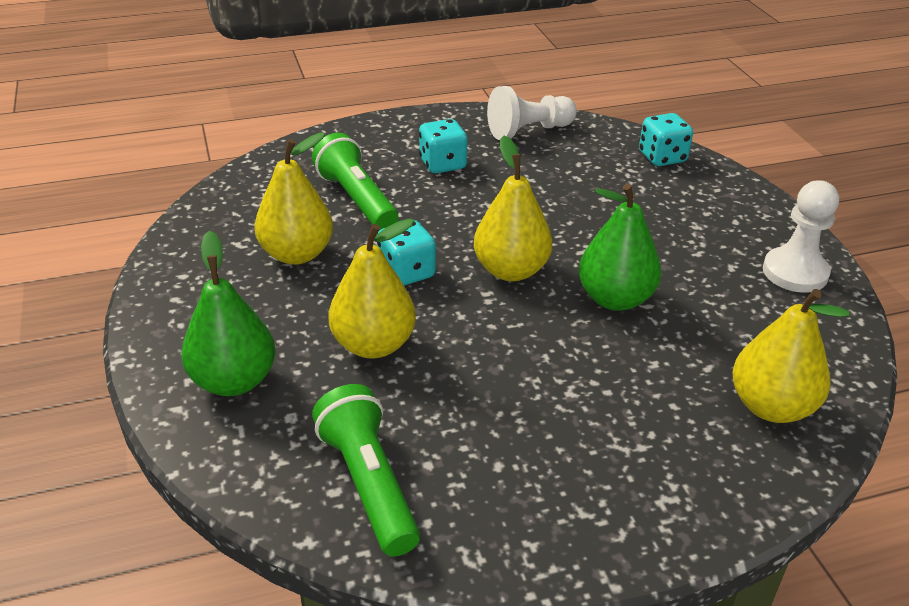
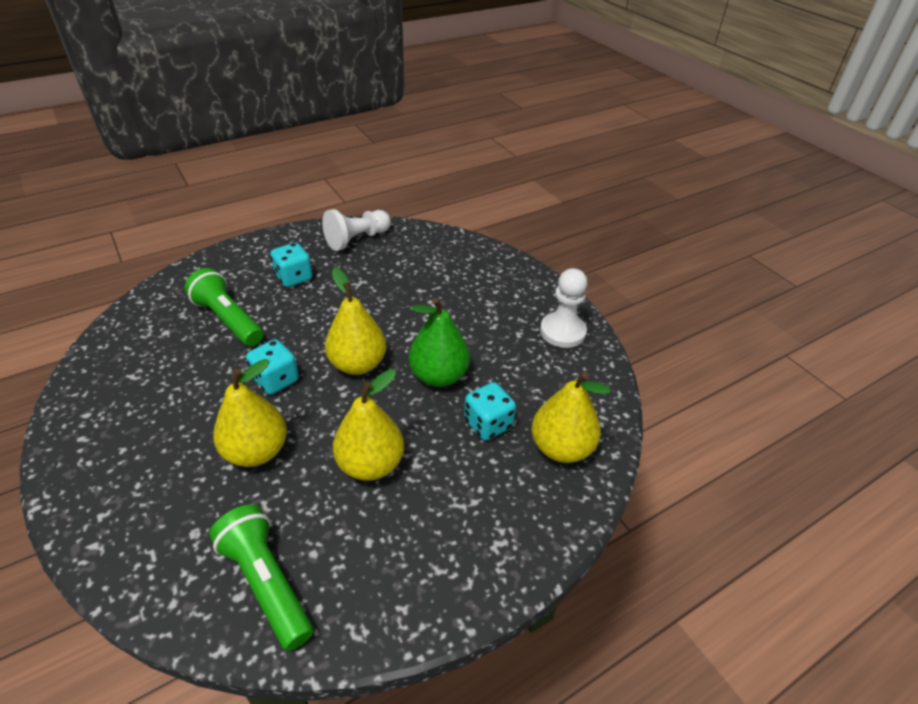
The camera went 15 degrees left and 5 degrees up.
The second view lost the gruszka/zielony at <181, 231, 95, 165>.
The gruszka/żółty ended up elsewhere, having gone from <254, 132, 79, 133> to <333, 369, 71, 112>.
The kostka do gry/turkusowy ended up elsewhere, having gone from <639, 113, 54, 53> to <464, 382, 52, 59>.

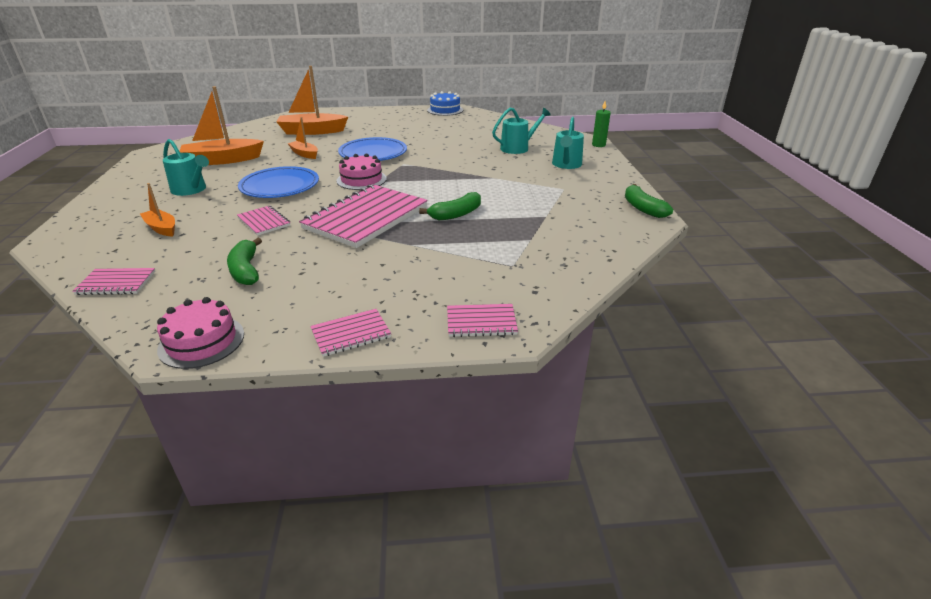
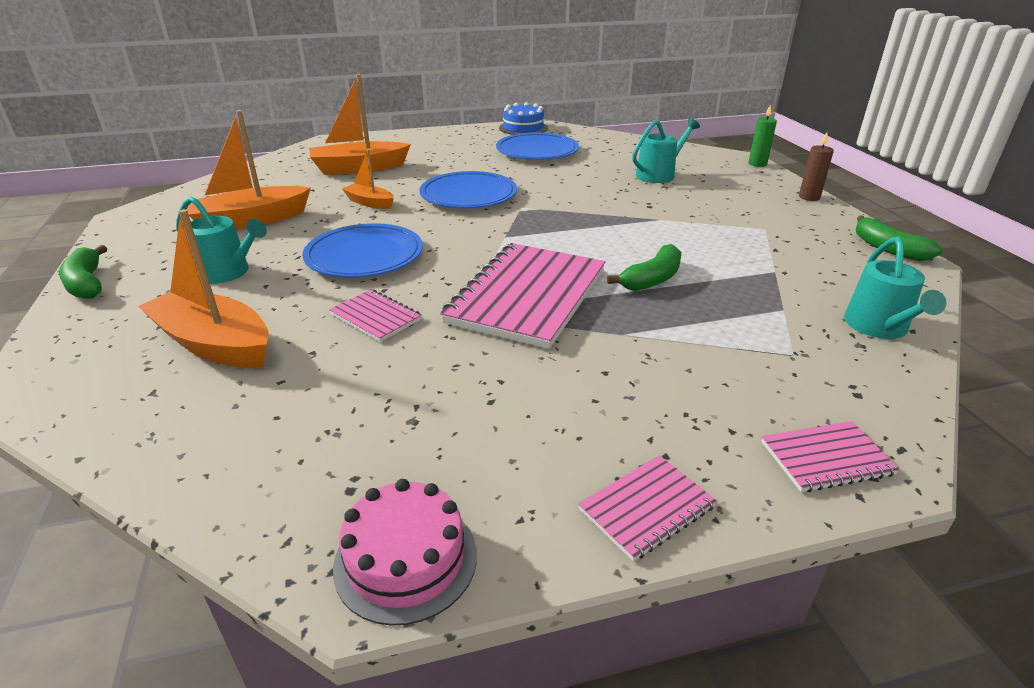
The camera went 10 degrees left and 0 degrees up.
The second view lost the zeszyt/różowy at <72, 268, 83, 27>.
The second view lost the tort/różowy at <336, 154, 51, 36>.
The second view gained the talerz/niebieski at <496, 133, 83, 27>.
The second view gained the świeca/brązowy at <799, 133, 35, 68>.
The banan/zielony ended up elsewhere, having gone from <227, 238, 35, 47> to <59, 245, 48, 54>.
The konewka/turkusowy ended up elsewhere, having gone from <552, 117, 32, 52> to <844, 237, 103, 102>.
The size of the łódka/pomarańczowy at <140, 183, 35, 53> changed by a factor of 1.82.

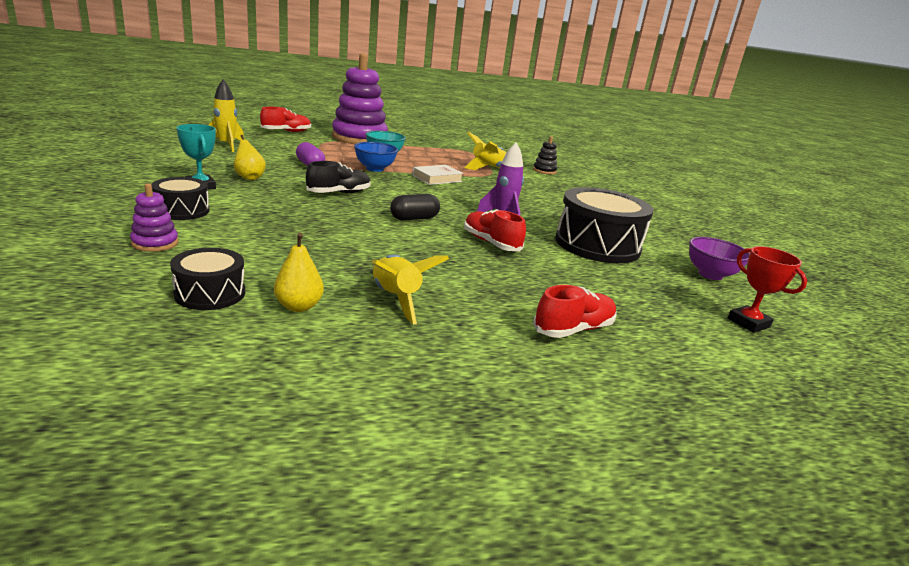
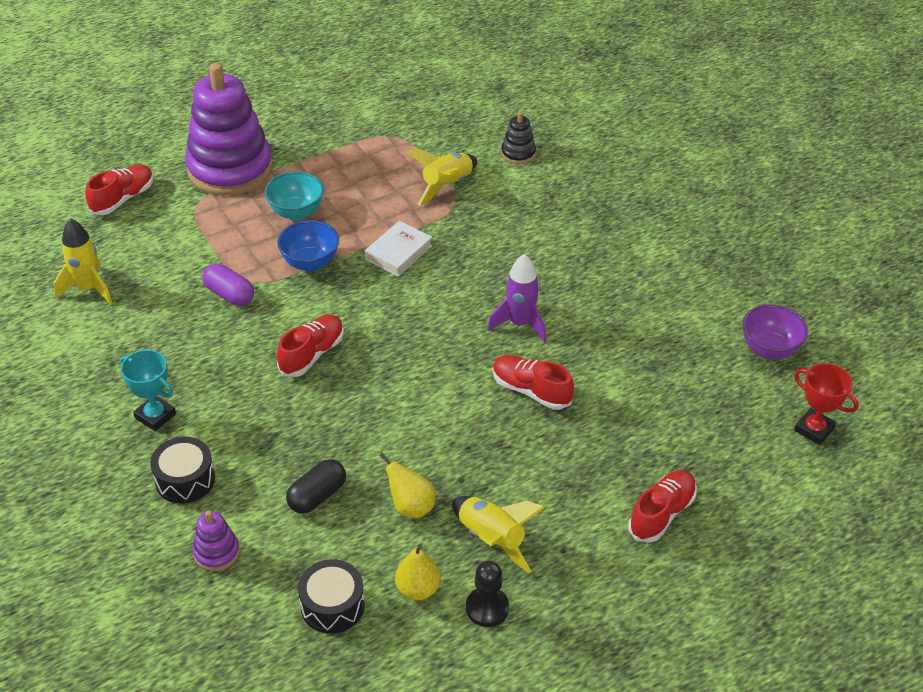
The camera went 15 degrees left and 20 degrees up.
The second view lost the bęben/czarny at <555, 187, 99, 76>.
The second view gained the pionek/czarny at <466, 561, 43, 66>.
The gruszka/żółty ended up elsewhere, having gone from <234, 135, 32, 45> to <379, 453, 56, 65>.
The kapsułka/czarny ended up elsewhere, having gone from <390, 194, 50, 27> to <286, 459, 60, 55>.
What was the but/czarny at <306, 161, 65, 32> turned into the but/czerwony at <277, 315, 67, 62>.

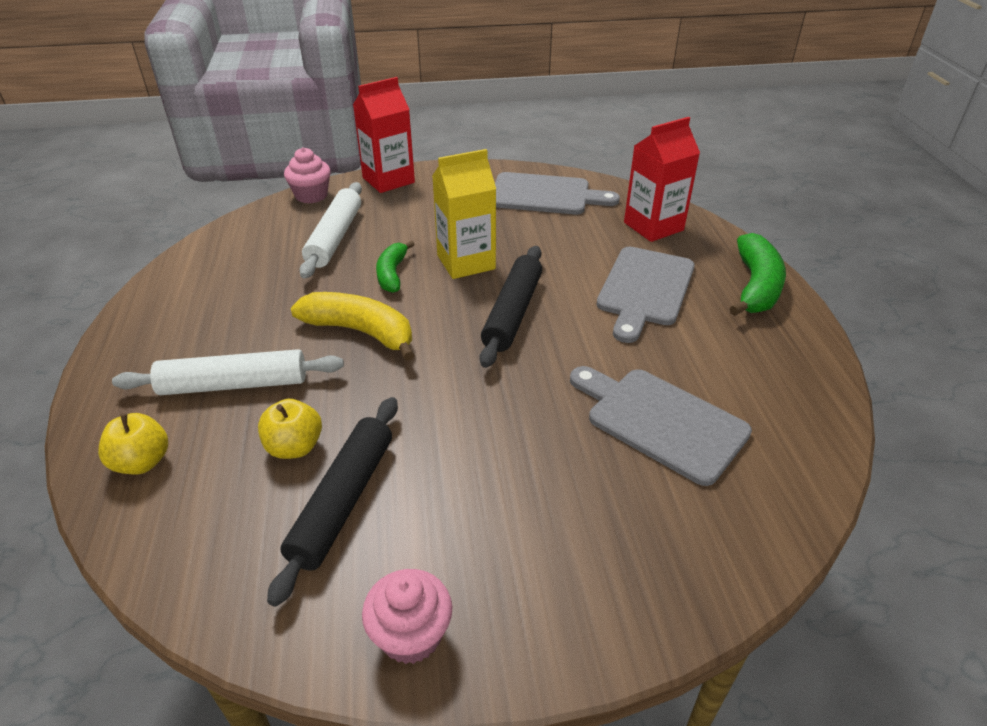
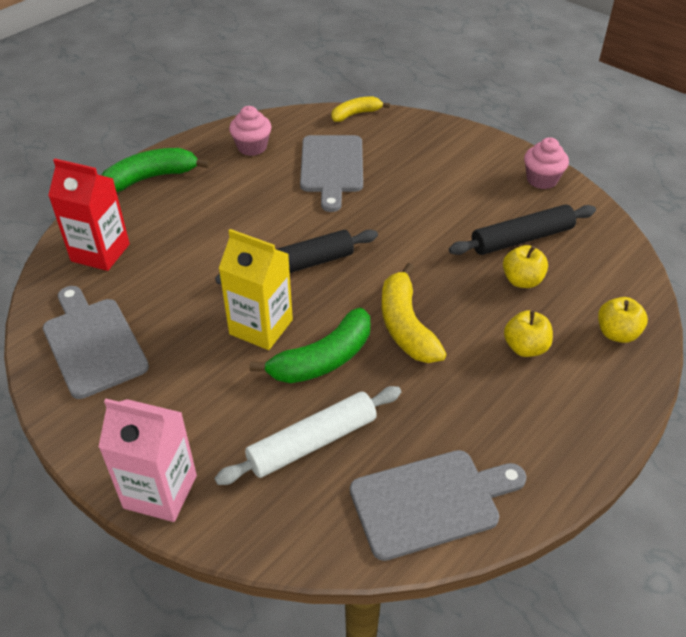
The camera went 130 degrees left and 5 degrees up.
The second view gained the banan/żółty at <331, 96, 59, 26>.
The muffinka/różowy ended up elsewhere, having gone from <284, 147, 47, 56> to <229, 106, 42, 50>.
The deska do krojenia/szary ended up elsewhere, having gone from <596, 247, 99, 96> to <350, 450, 176, 111>.
Where the wałek do ciasta/biały stood at <112, 349, 232, 46>, the jabłko/żółty came to stand at <504, 310, 49, 47>.
What was the karton mleka/czerwony at <353, 77, 62, 116> turned into the karton mleka/różowy at <99, 399, 98, 123>.
The size of the banan/zielony at <376, 241, 39, 52> changed by a factor of 1.58.

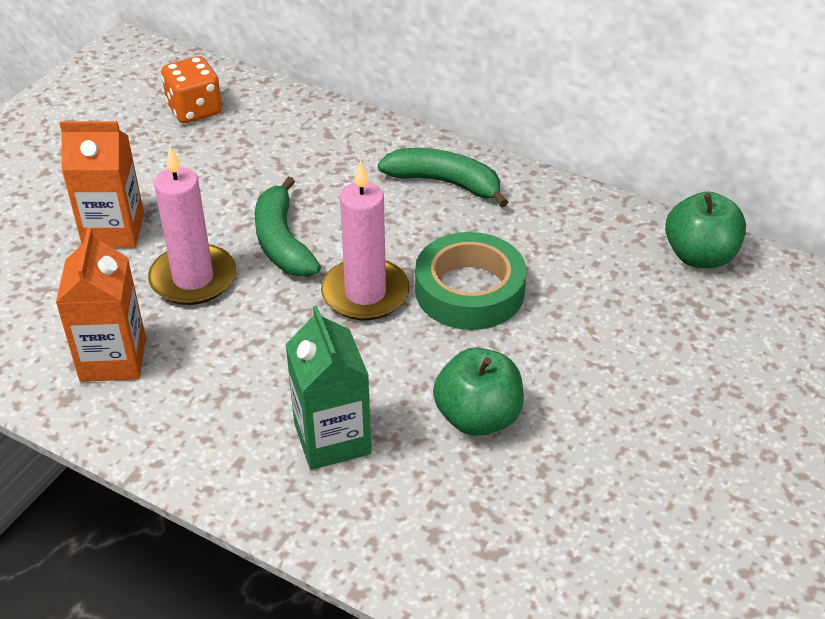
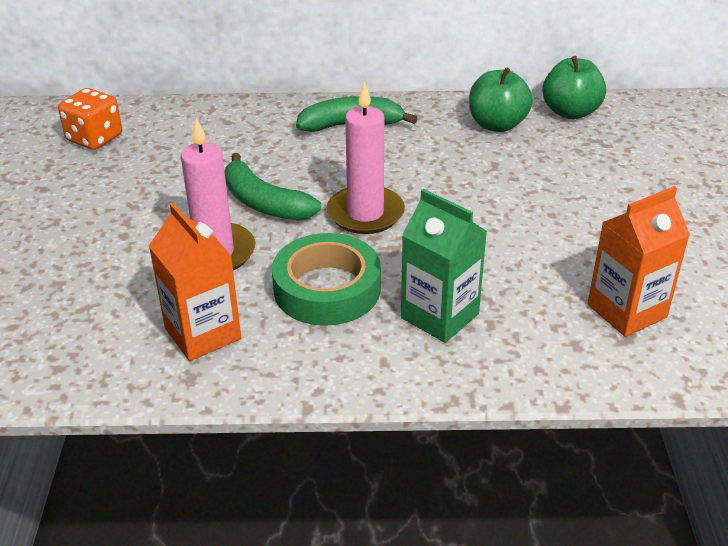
The camera went 30 degrees left and 5 degrees down.
The karton mleka/pomarańczowy ended up elsewhere, having gone from <59, 121, 85, 127> to <588, 186, 102, 151>.
The taśma klejąca/zielony ended up elsewhere, having gone from <415, 232, 112, 98> to <272, 233, 109, 93>.
The jabłko/zielony ended up elsewhere, having gone from <433, 347, 91, 89> to <469, 67, 64, 65>.

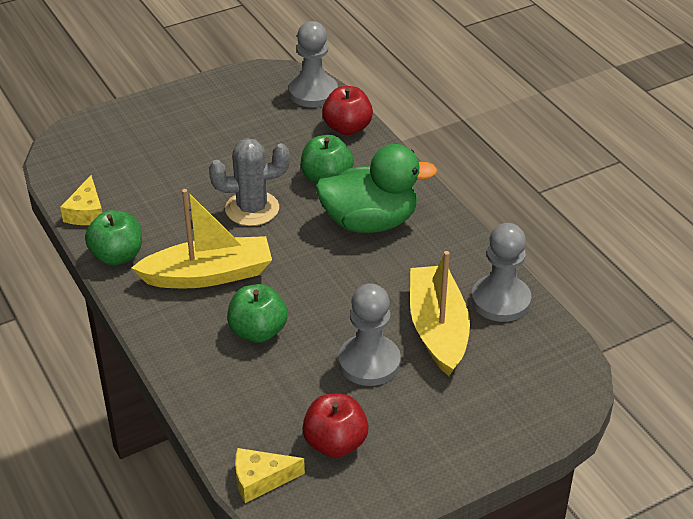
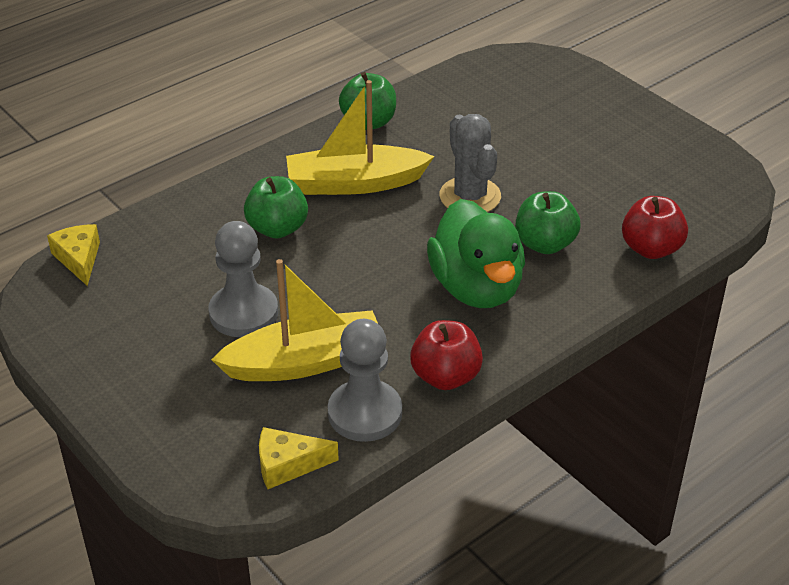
The camera went 80 degrees right and 0 degrees up.
The second view lost the pionek/szary at <289, 21, 49, 86>.
The ser/żółty ended up elsewhere, having gone from <60, 175, 42, 50> to <259, 427, 80, 62>.
The jabłko/czerwony ended up elsewhere, having gone from <302, 394, 67, 64> to <410, 320, 73, 70>.
The łódka/żółty at <131, 189, 141, 99> ended up facing another way, 105 degrees clockwise from before.

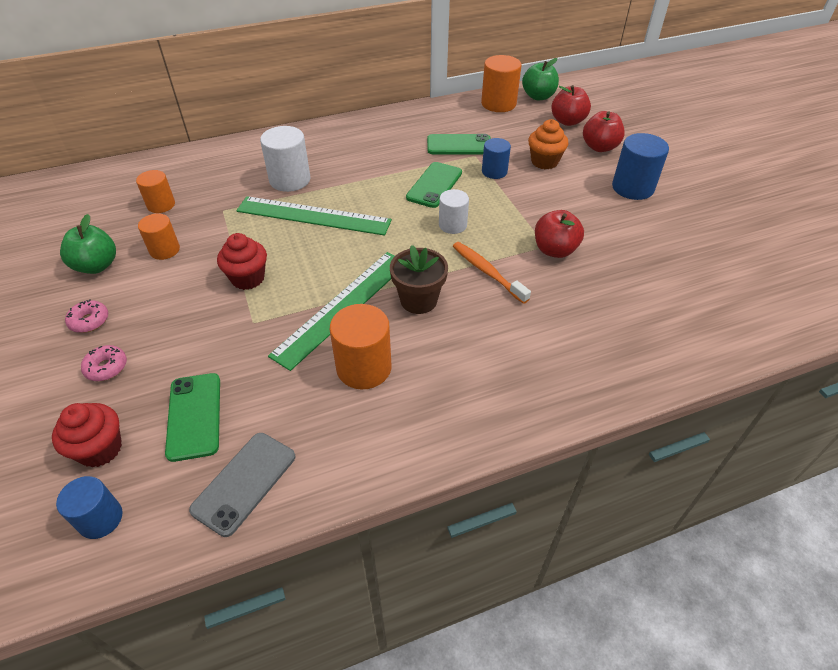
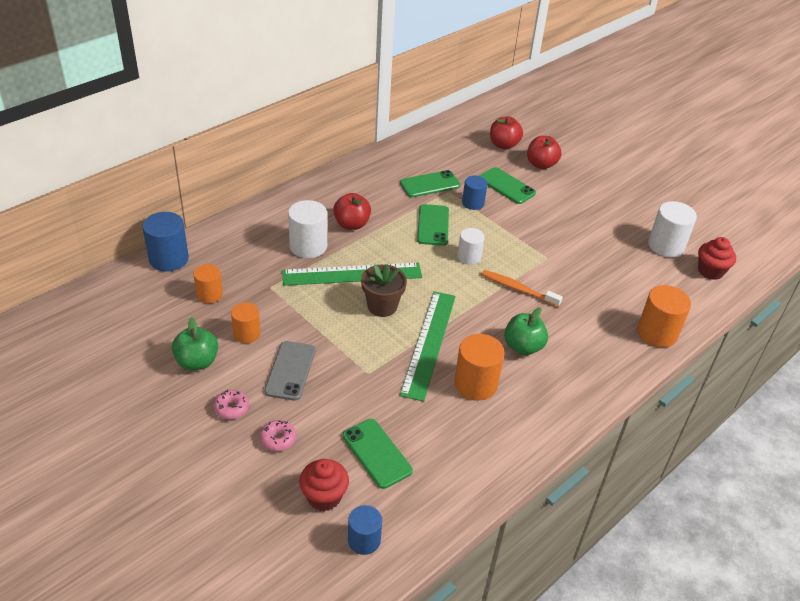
The camera went 25 degrees left and 5 degrees down.
The second view gained the walec/biały at <648, 201, 49, 56>.
The telefon/szary ended up elsewhere, having gone from <189, 433, 106, 104> to <264, 341, 51, 60>.
The muffinka/czerwony ended up elsewhere, having gone from <217, 233, 50, 57> to <698, 237, 38, 43>.
The doniczka/brązowy ended up elsewhere, having gone from <390, 245, 58, 69> to <361, 264, 46, 53>.
The walec/pomarańczowy ended up elsewhere, having gone from <481, 55, 40, 57> to <637, 285, 54, 63>.
The jabłko/zielony ended up elsewhere, having gone from <522, 58, 37, 42> to <504, 307, 44, 48>.
The jabłko/czerwony ended up elsewhere, having gone from <535, 210, 49, 48> to <333, 193, 38, 37>.
The walec/niebieski ended up elsewhere, having gone from <612, 133, 57, 67> to <142, 212, 47, 60>.
Where the muffinka/pomarańczowy stood at <528, 119, 40, 50>, the telefon/zielony came to stand at <479, 167, 57, 37>.

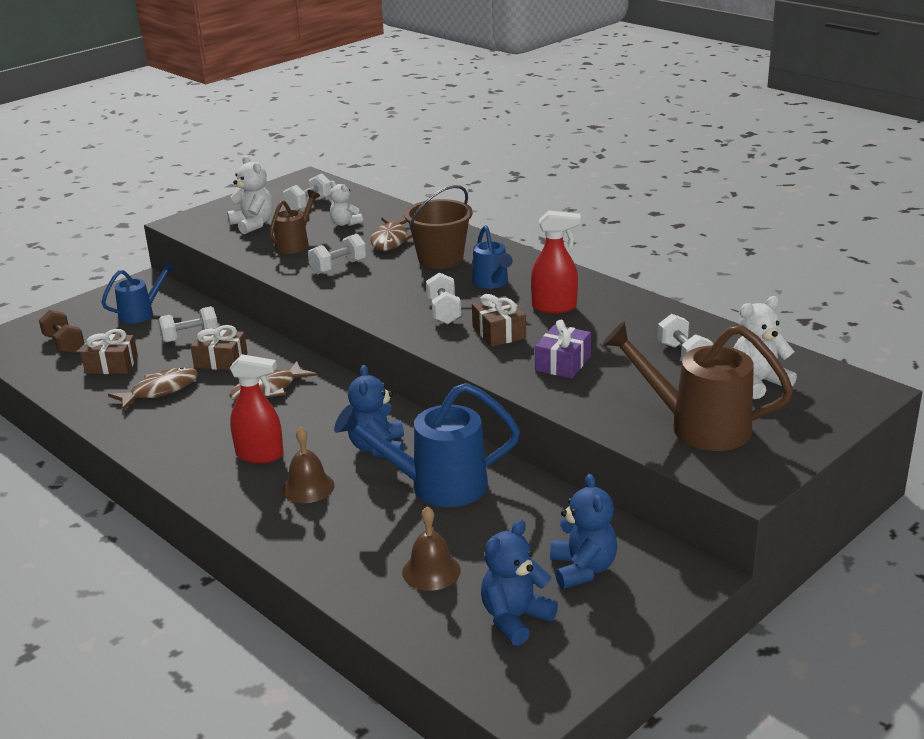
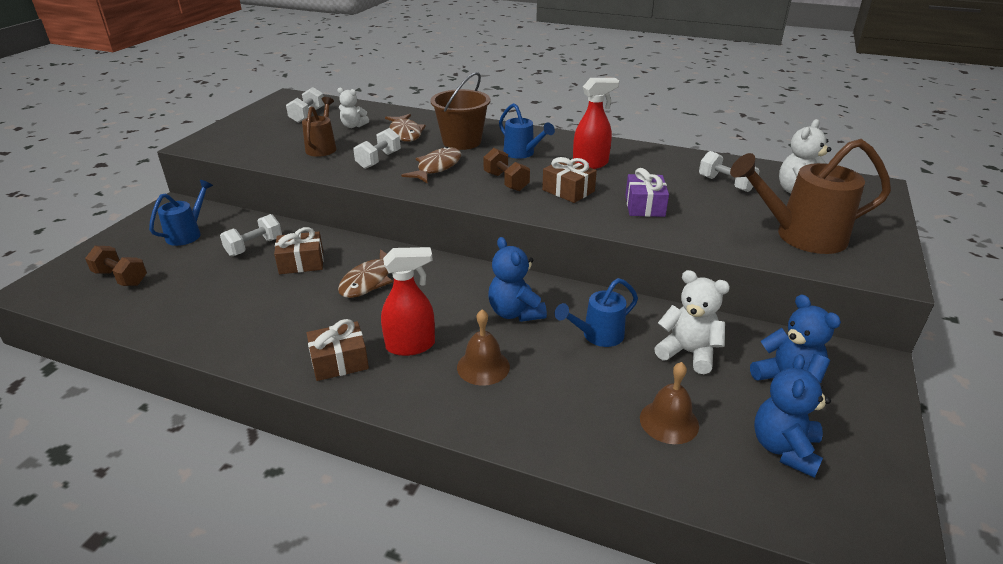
The camera went 25 degrees left and 5 degrees up.
The prezent/brązowy ended up elsewhere, having gone from <80, 329, 58, 45> to <307, 319, 62, 62>.
The ryba/brązowy ended up elsewhere, having gone from <108, 367, 90, 43> to <401, 147, 60, 37>.
The miś/biały ended up elsewhere, having gone from <227, 156, 46, 78> to <654, 270, 76, 104>.
What was the hantel/biały at <426, 272, 35, 52> turned into the hantel/brązowy at <483, 148, 47, 43>.
The size of the konewka/niebieski at <334, 383, 186, 124> changed by a factor of 0.58.

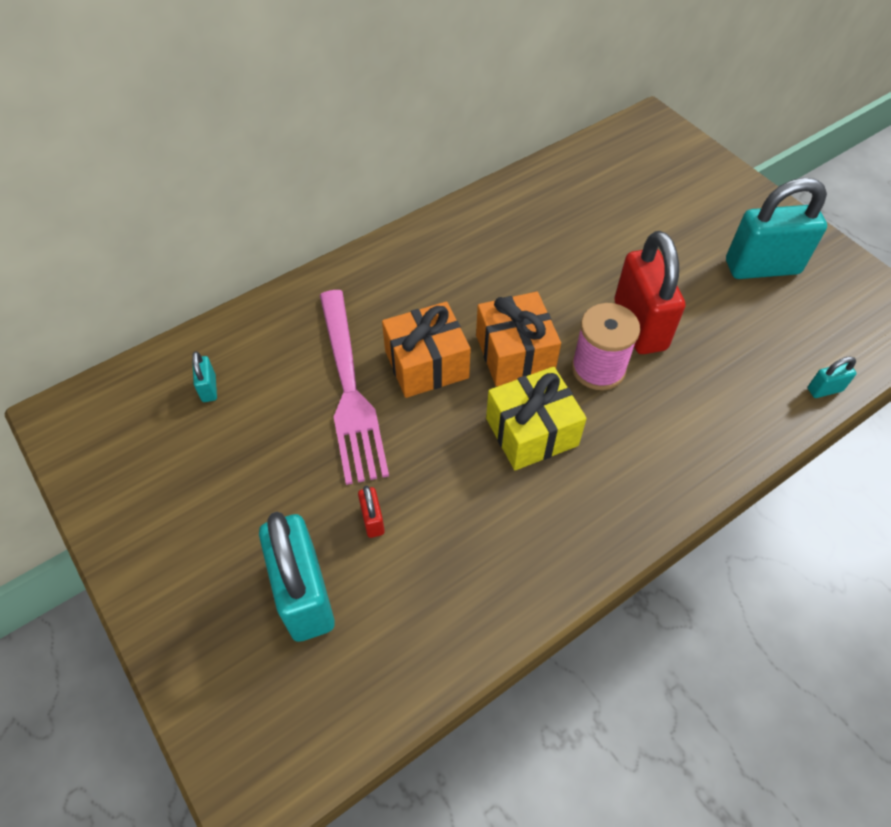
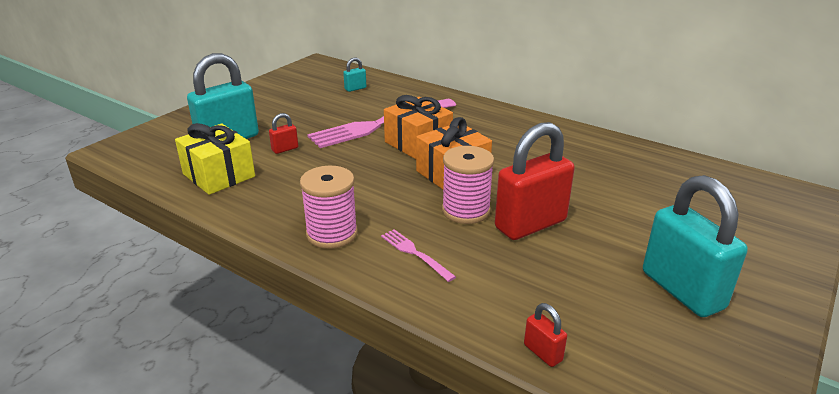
The camera went 70 degrees right and 25 degrees down.
The second view gained the szpulka/różowy at <300, 166, 58, 83>.
The second view gained the widelec/różowy at <381, 229, 75, 53>.
The prezent/żółty ended up elsewhere, having gone from <486, 367, 101, 103> to <175, 123, 80, 72>.
What was the kłódka/turkusowy at <808, 356, 49, 42> turned into the kłódka/czerwony at <524, 303, 43, 64>.

